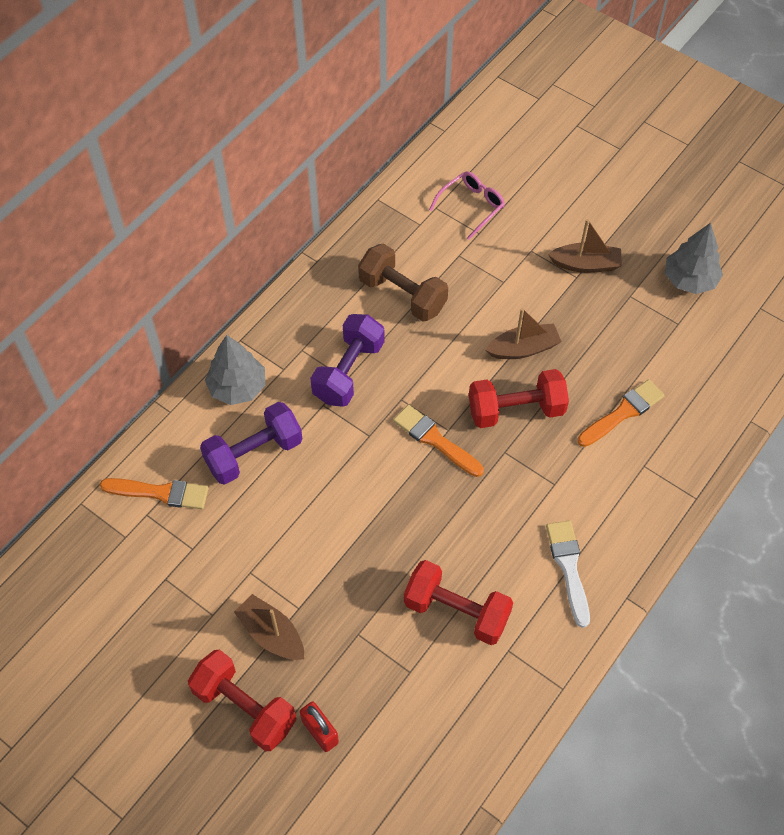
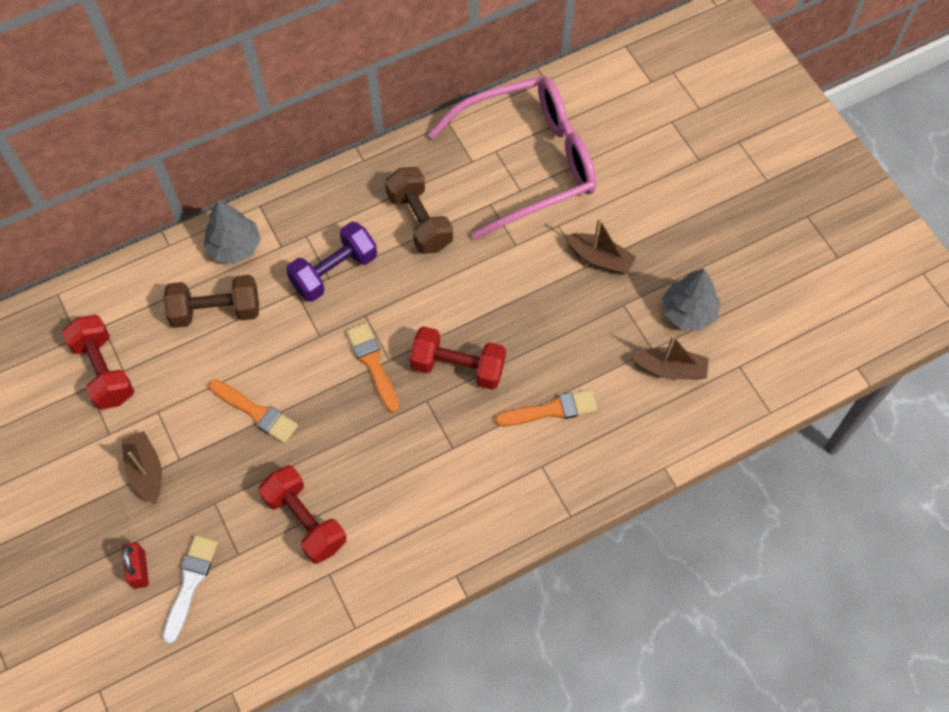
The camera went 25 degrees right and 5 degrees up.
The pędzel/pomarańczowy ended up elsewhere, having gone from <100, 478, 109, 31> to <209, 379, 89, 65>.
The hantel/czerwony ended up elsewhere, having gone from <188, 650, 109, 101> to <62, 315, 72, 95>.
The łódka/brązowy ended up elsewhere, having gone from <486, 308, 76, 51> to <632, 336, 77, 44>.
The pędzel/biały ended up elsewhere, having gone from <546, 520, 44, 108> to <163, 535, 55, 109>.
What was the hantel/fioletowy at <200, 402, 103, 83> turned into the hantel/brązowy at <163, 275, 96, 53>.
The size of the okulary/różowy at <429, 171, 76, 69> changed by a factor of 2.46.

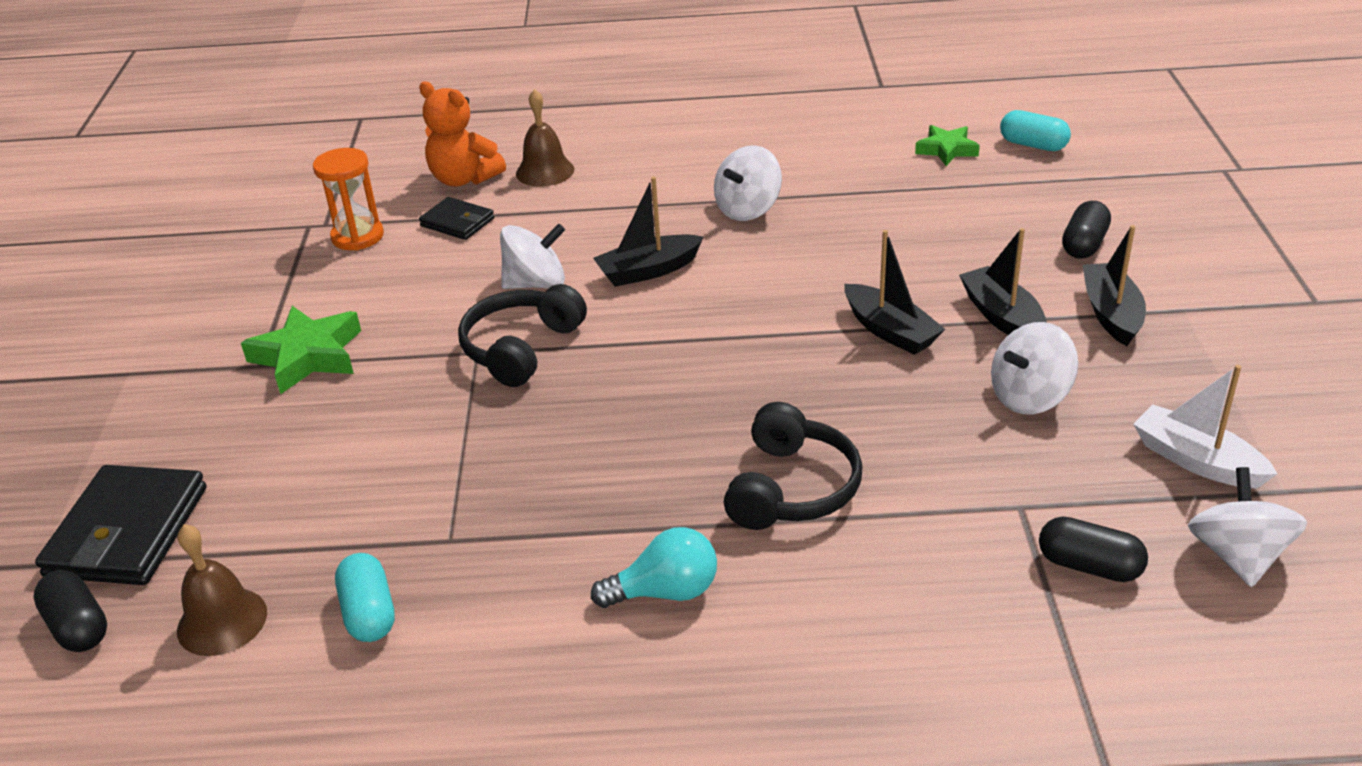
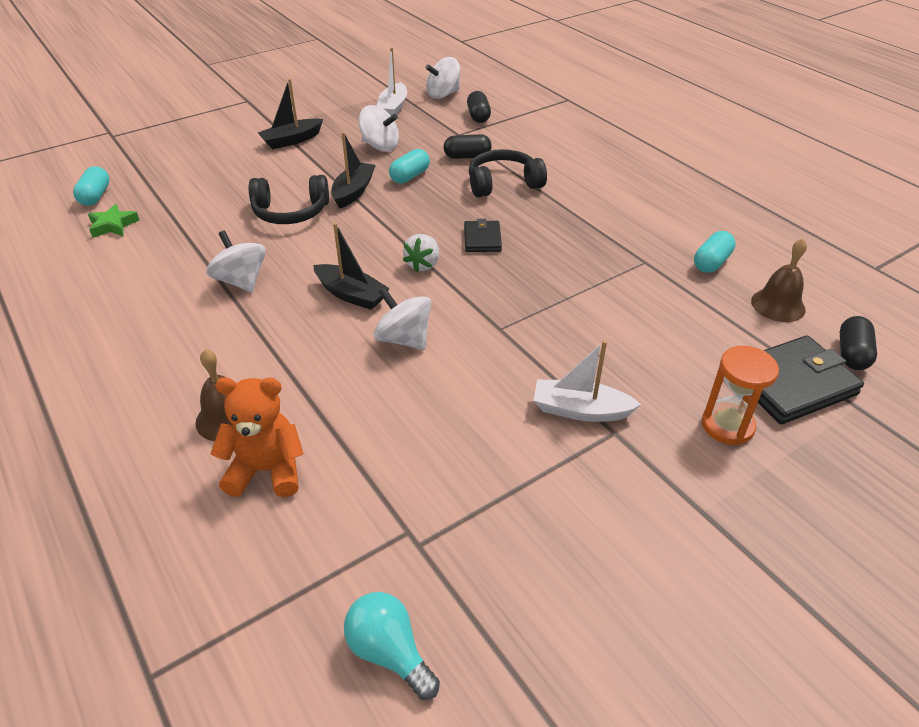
The camera went 125 degrees left and 5 degrees up.
The second view lost the łódka/czarny at <959, 228, 88, 107>.
The second view gained the kapsułka/turkusowy at <389, 149, 41, 35>.
The second view gained the truskawka/biały at <403, 234, 36, 38>.
The klepsydra/pomarańczowy ended up elsewhere, having gone from <313, 148, 71, 103> to <702, 346, 77, 99>.
The portfel/czarny ended up elsewhere, having gone from <419, 197, 75, 43> to <464, 219, 38, 33>.
The słuchawki/czarny ended up elsewhere, having gone from <458, 284, 129, 103> to <249, 175, 80, 49>.
The żarówka/turkusowy ended up elsewhere, having gone from <591, 527, 126, 81> to <344, 592, 96, 108>.
The kapsułka/czarny ended up elsewhere, having gone from <1062, 201, 49, 58> to <443, 134, 49, 25>.
Where the gwiazda/zielony stood at <241, 306, 120, 88>, the łódka/biały came to stand at <534, 340, 107, 82>.
The miś/pomarańczowy at <419, 82, 87, 105> ended up facing another way, 90 degrees counterclockwise from before.
The bączek/biały at <714, 145, 68, 76> ended up facing another way, 135 degrees counterclockwise from before.

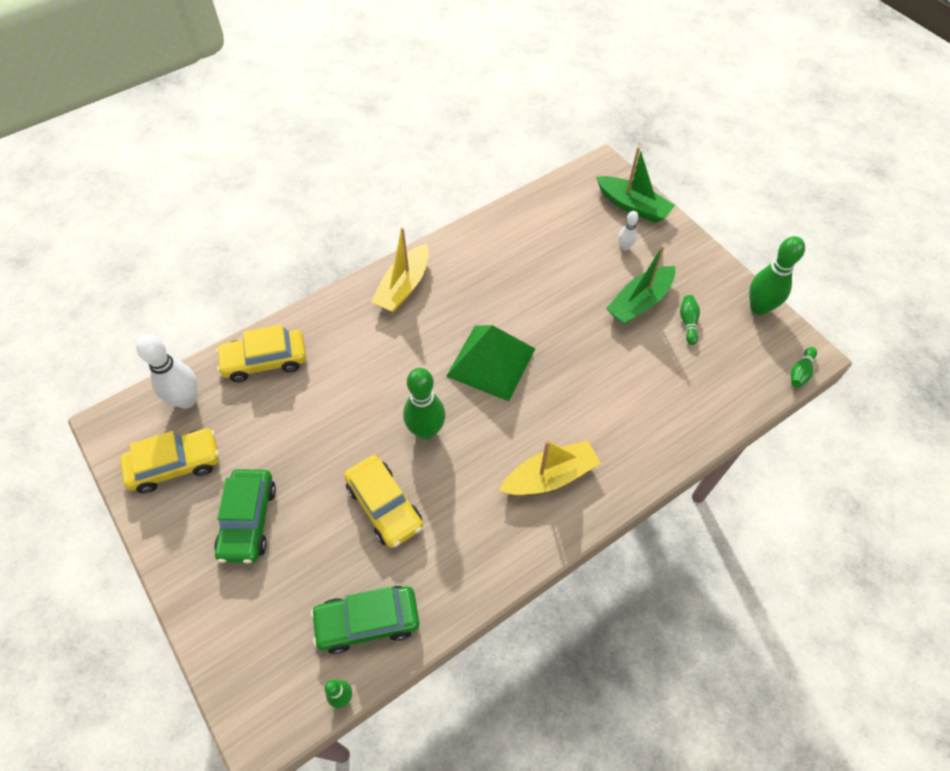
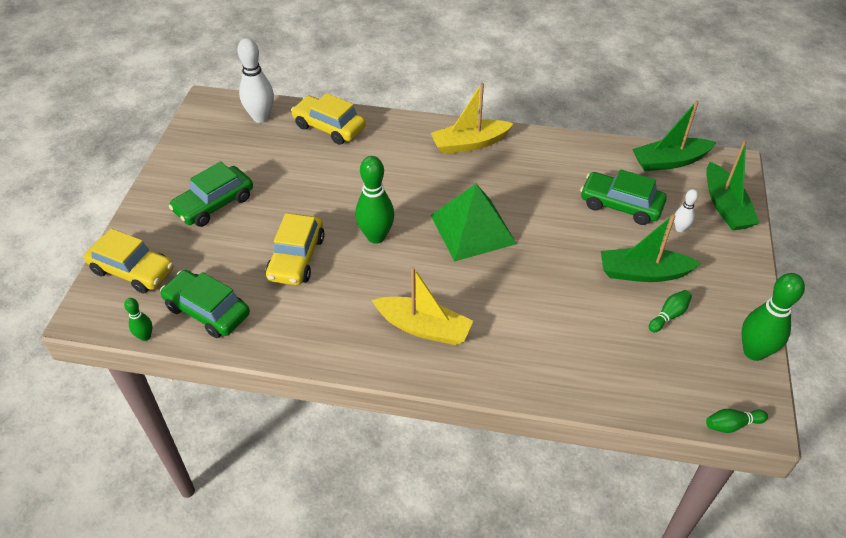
The camera went 45 degrees right and 10 degrees down.
The second view gained the samochód/zielony at <580, 169, 87, 56>.
The second view gained the łódka/zielony at <632, 100, 85, 71>.
The samochód/żółty ended up elsewhere, having gone from <120, 428, 99, 65> to <84, 228, 90, 66>.

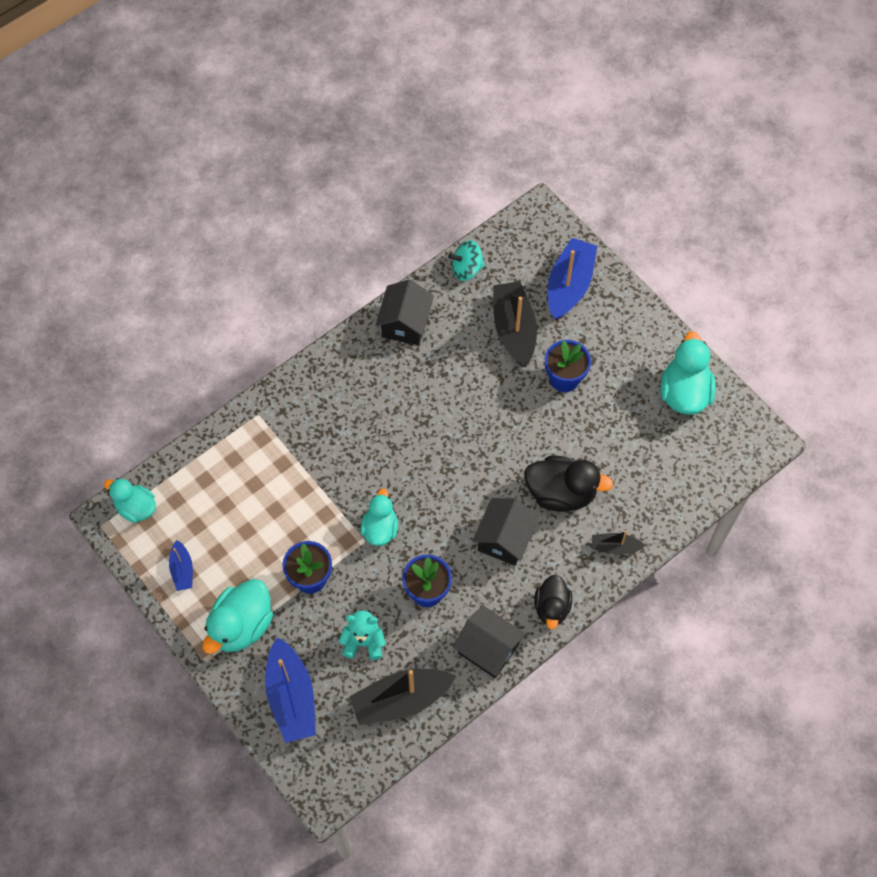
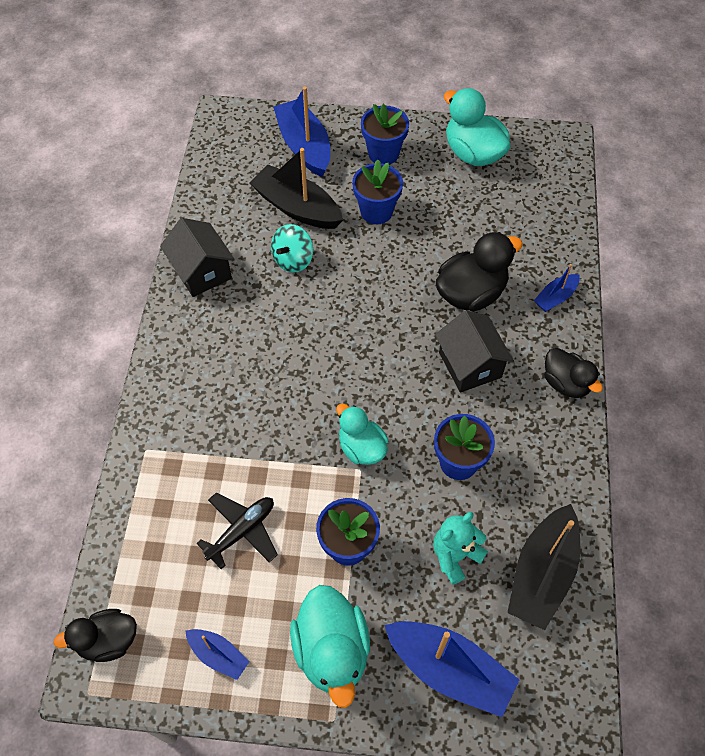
The camera went 45 degrees left and 5 degrees down.
The second view lost the domek/czarny at <453, 605, 73, 73>.
The second view gained the samolot/czarny at <196, 492, 82, 77>.
The second view gained the doniczka/niebieski at <361, 104, 48, 60>.
The bączek/turkusowy ended up elsewhere, having gone from <448, 240, 37, 41> to <271, 224, 42, 49>.
What was the kaczka/turkusowy at <104, 478, 52, 45> turned into the kaczka/czarny at <53, 609, 84, 53>.
What was the łódka/czarny at <592, 531, 53, 24> turned into the łódka/niebieski at <534, 264, 46, 48>.

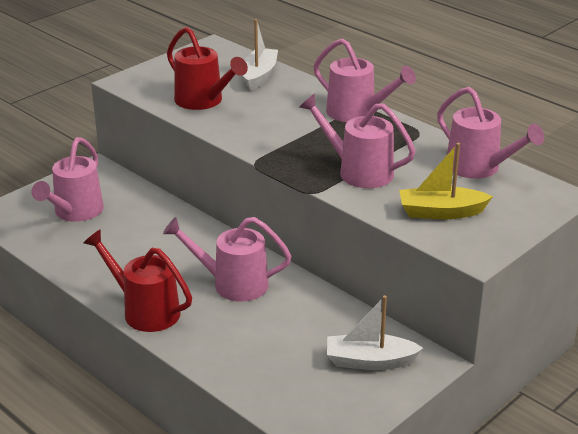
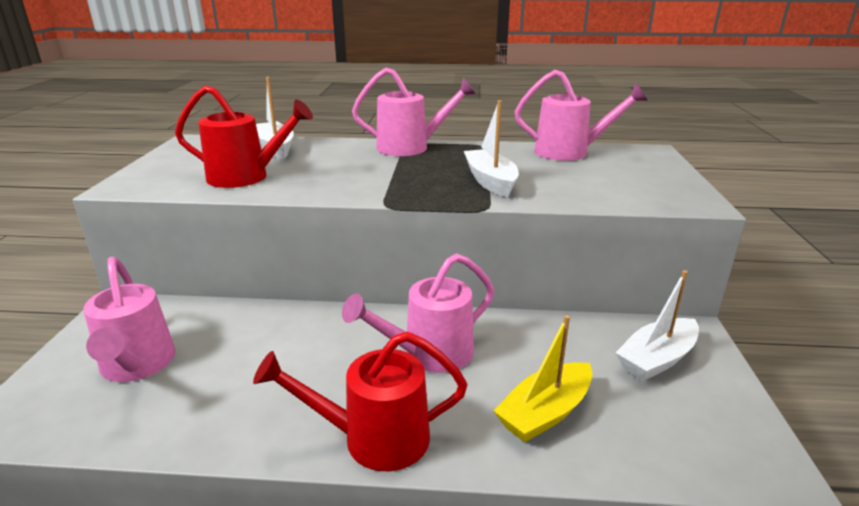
The camera went 40 degrees left and 5 degrees down.
The łódka/żółty ended up elsewhere, having gone from <399, 143, 94, 76> to <493, 315, 100, 127>.
Where the konewka/różowy stood at <299, 93, 117, 95>, the łódka/biały came to stand at <464, 100, 54, 98>.

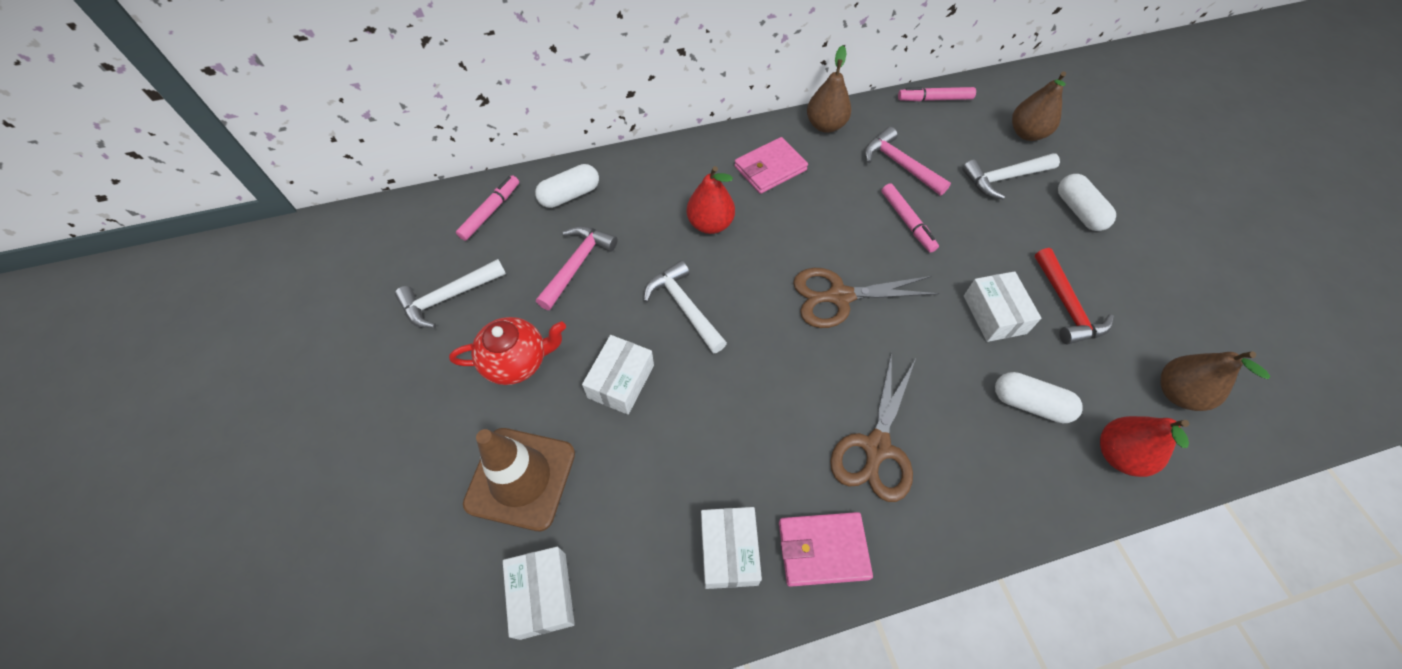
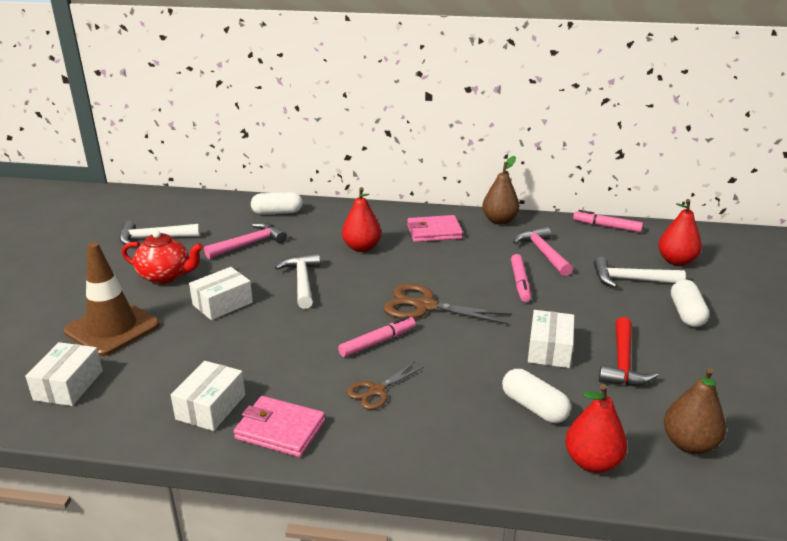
The camera went 25 degrees right and 30 degrees down.
The flamaster/różowy ended up elsewhere, having gone from <456, 175, 63, 66> to <338, 316, 78, 41>.
What was the gruszka/brązowy at <1012, 72, 54, 69> turned into the gruszka/czerwony at <658, 199, 44, 67>.
The size of the nożyczki/brązowy at <830, 352, 86, 150> changed by a factor of 0.60.

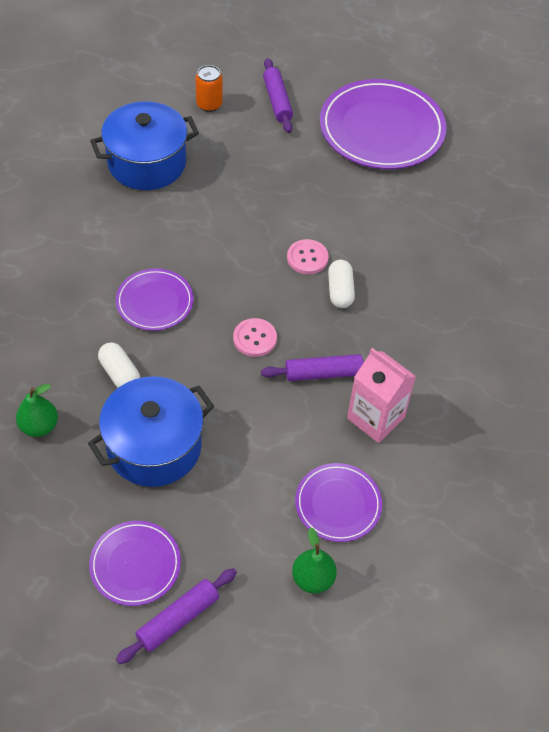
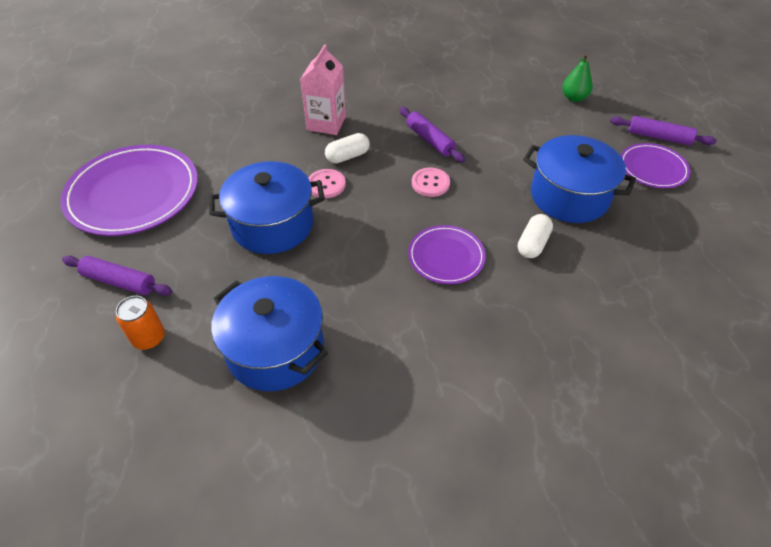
The camera went 115 degrees left and 5 degrees down.
The second view lost the gruszka/zielony at <16, 384, 42, 53>.
The second view lost the talerz/fioletowy at <295, 463, 87, 79>.
The second view gained the garnek/niebieski at <209, 161, 116, 93>.
The karton mleka/różowy ended up elsewhere, having gone from <347, 348, 69, 95> to <300, 44, 46, 91>.
The wałek do ciasta/fioletowy at <263, 58, 30, 75> ended up facing another way, 60 degrees clockwise from before.

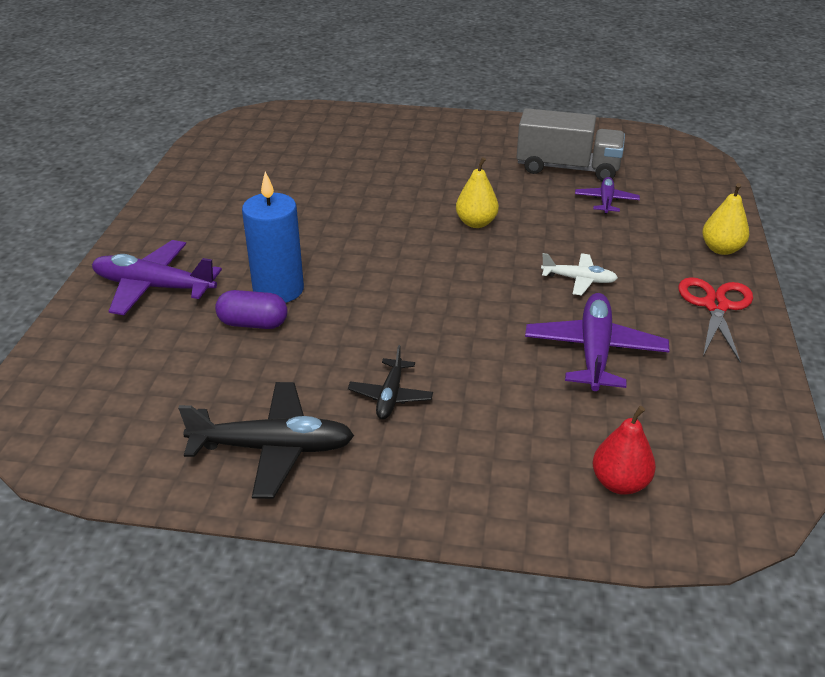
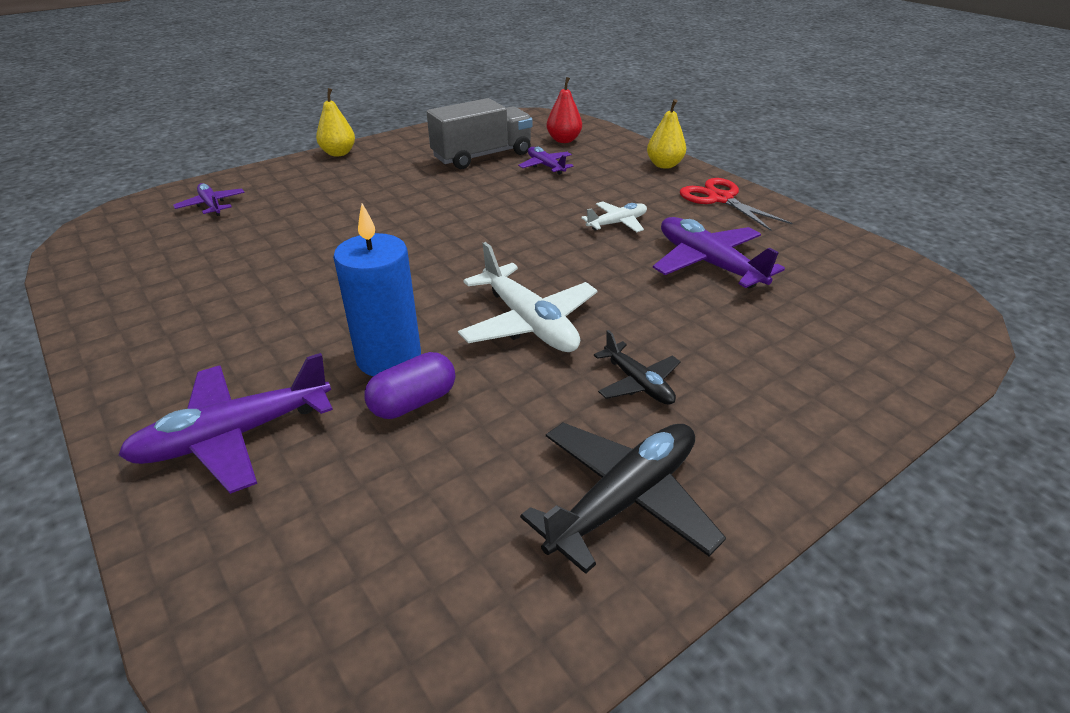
The camera went 45 degrees left and 0 degrees up.
The second view gained the samolot/fioletowy at <173, 183, 72, 33>.
The second view gained the samolot/biały at <458, 242, 140, 110>.
The gruszka/żółty ended up elsewhere, having gone from <456, 157, 43, 71> to <316, 88, 39, 69>.
The gruszka/czerwony ended up elsewhere, having gone from <593, 406, 63, 89> to <547, 77, 35, 66>.

